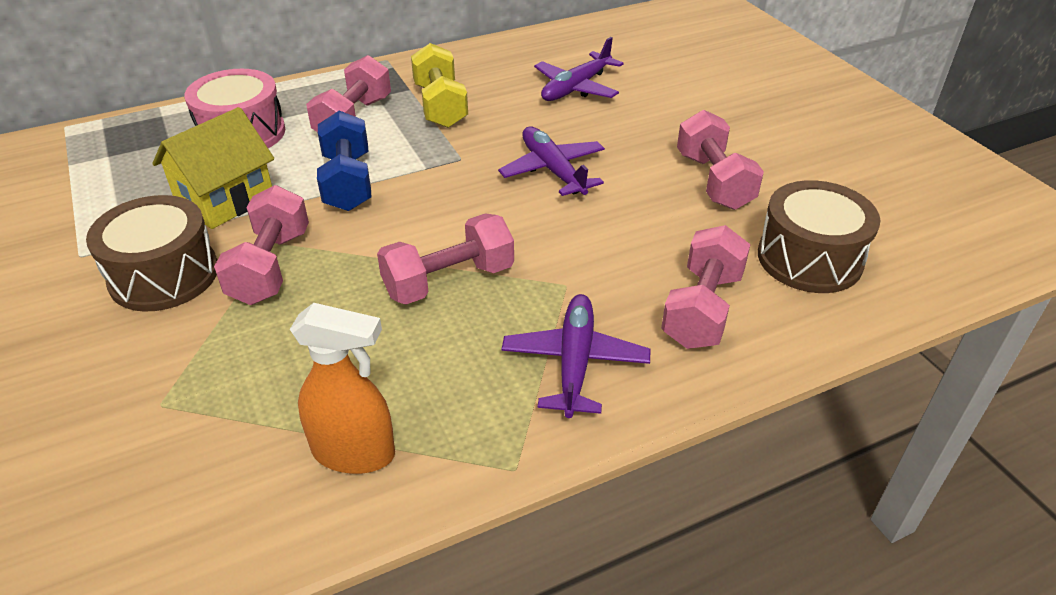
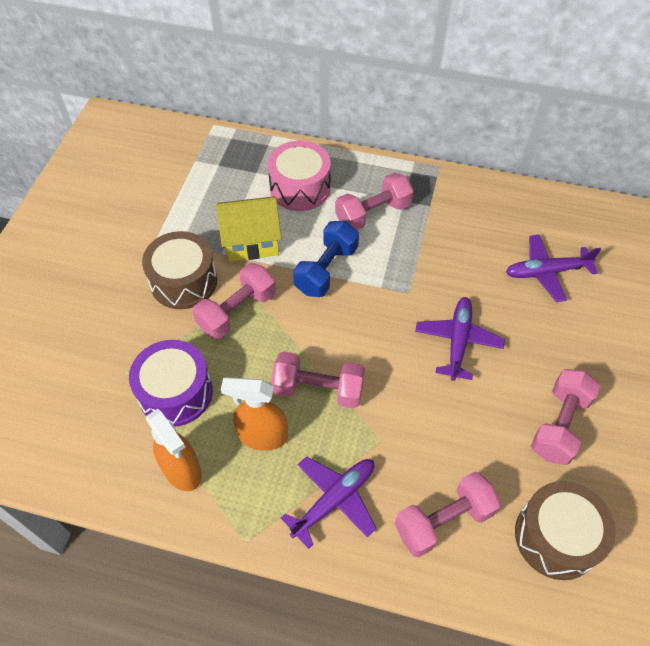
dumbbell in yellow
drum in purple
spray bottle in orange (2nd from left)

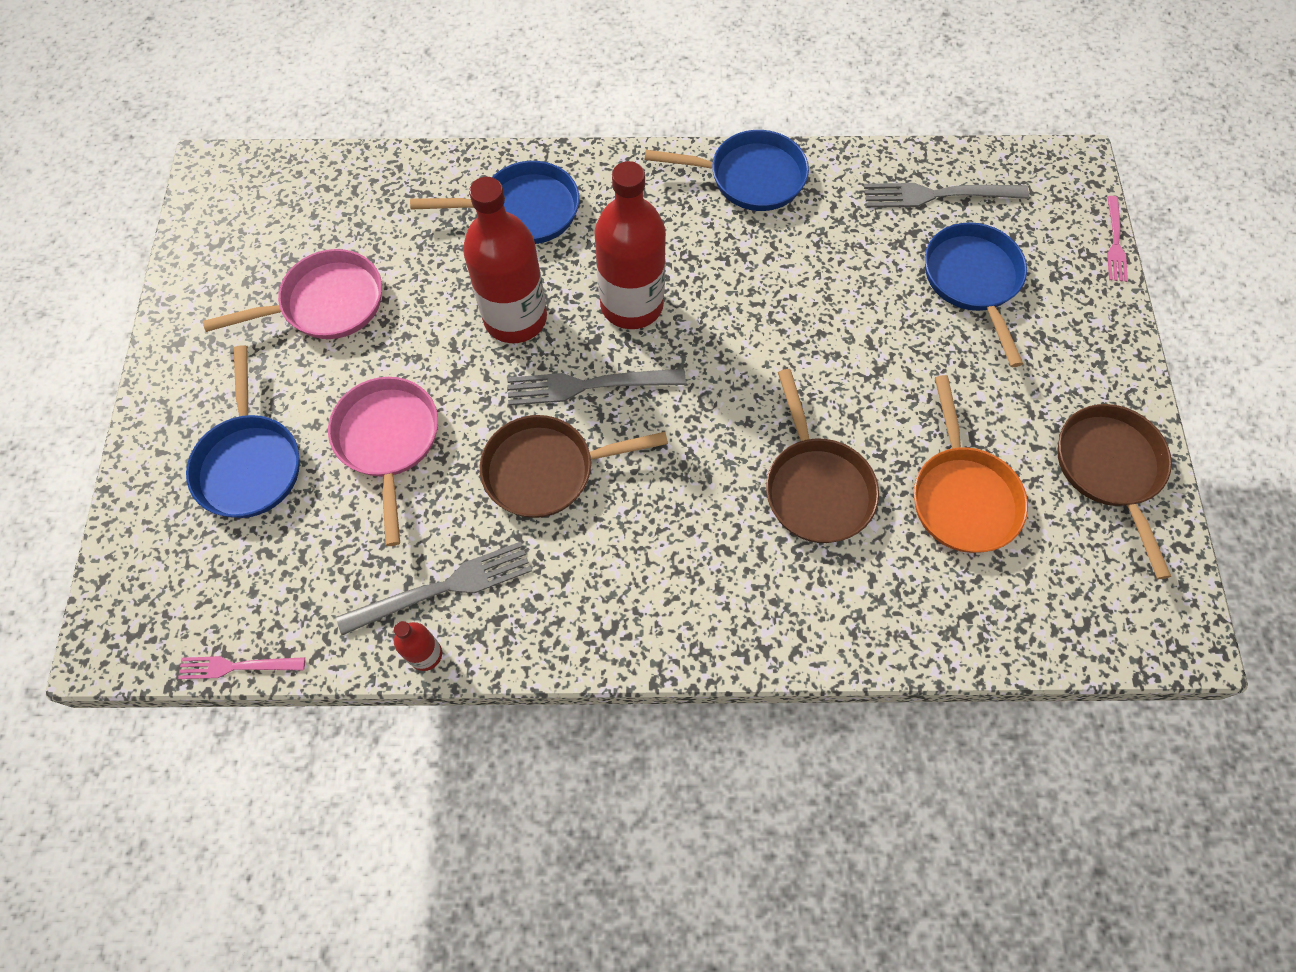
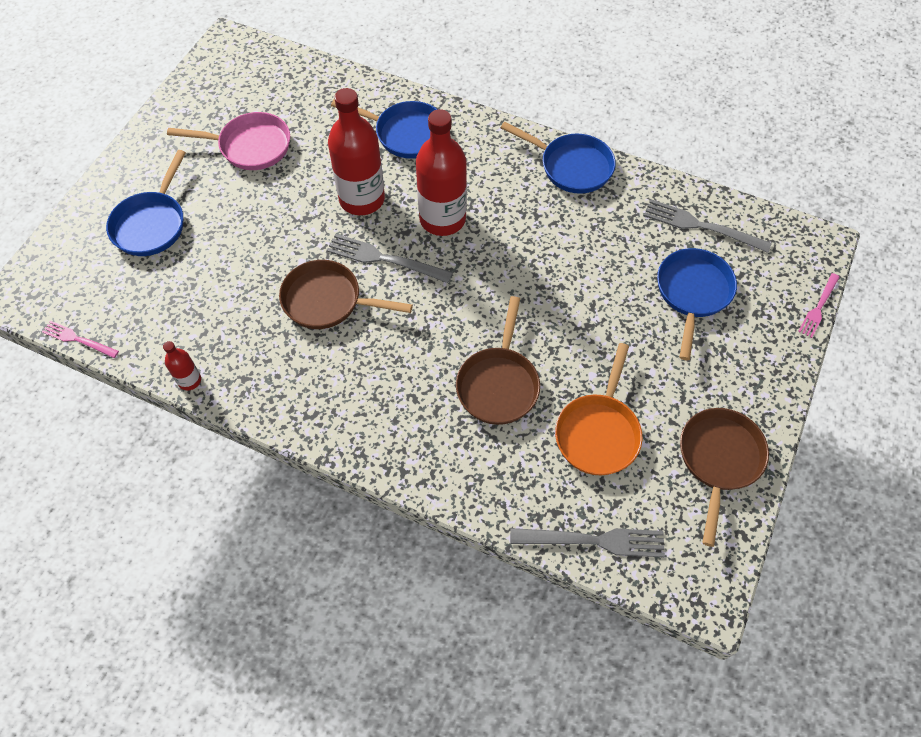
pan in pink (2nd from left in the first image)
fork in grey (2nd from left)

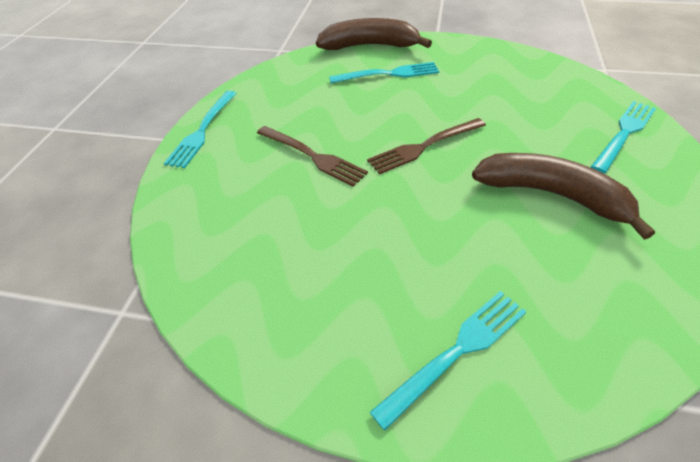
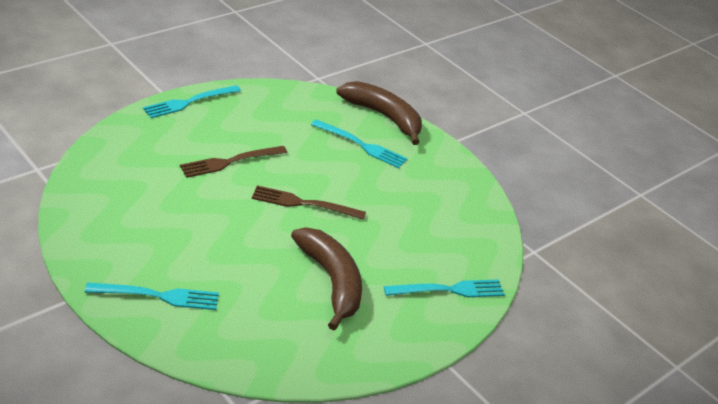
fork in brown (1st from left)

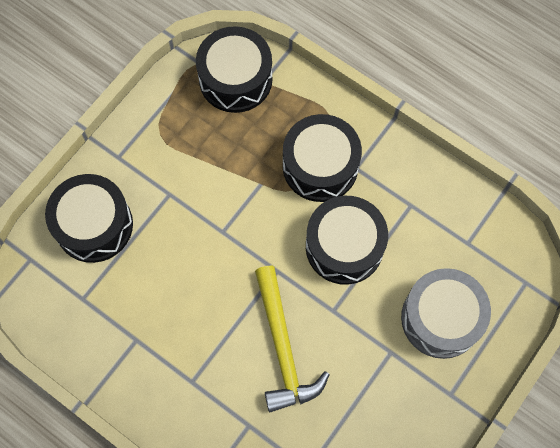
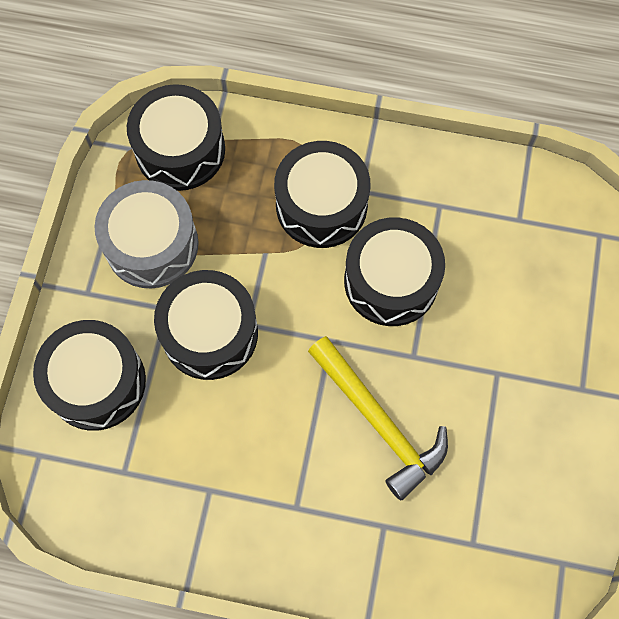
drum in grey
drum in black (3rd from left)

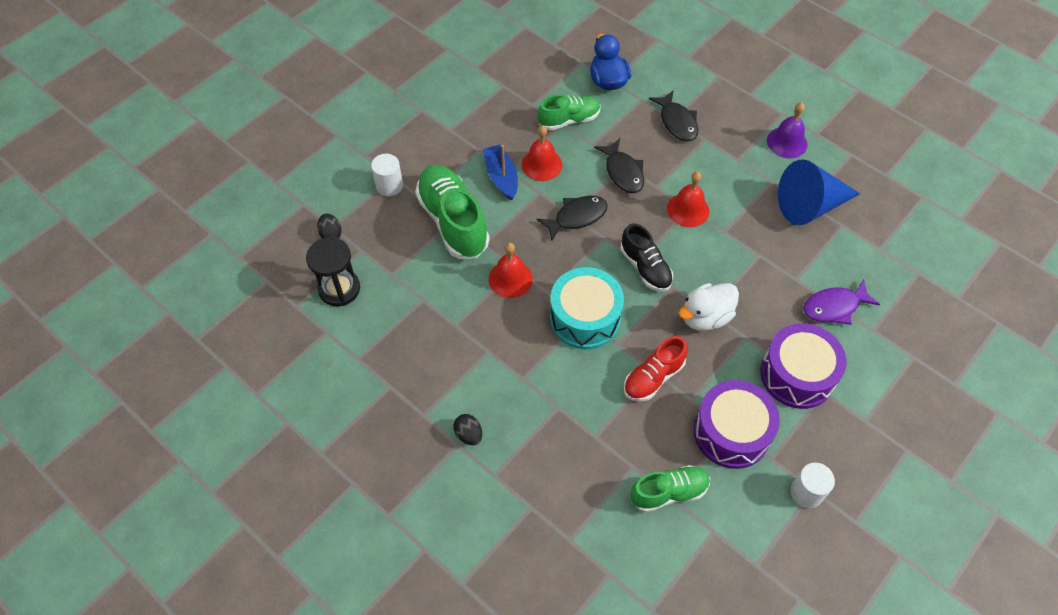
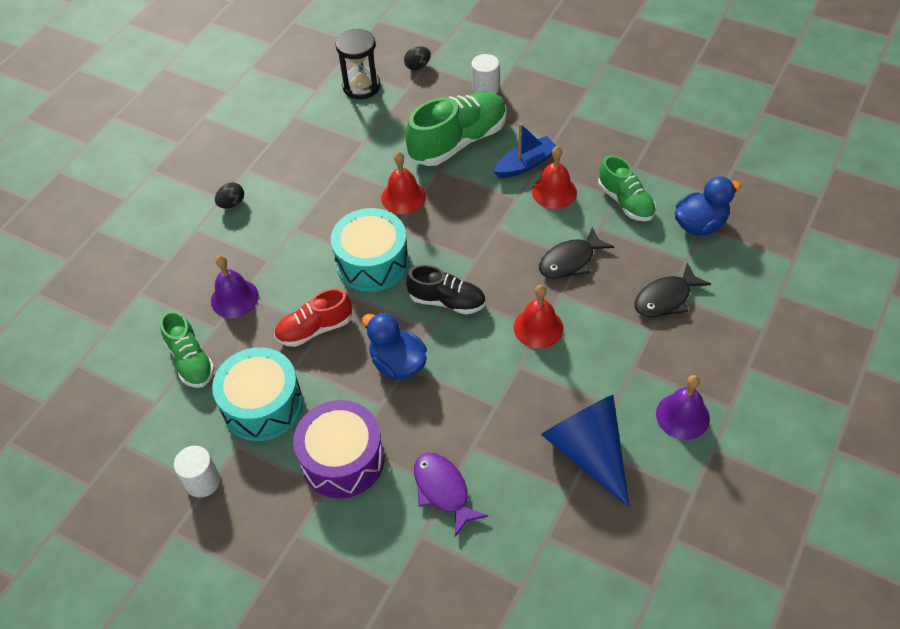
fish in black (1st from left in the first image)
shoe in black
duck in blue (1st from left)
shoe in red
drum in turquoise (1st from left)
bell in purple (1st from left)

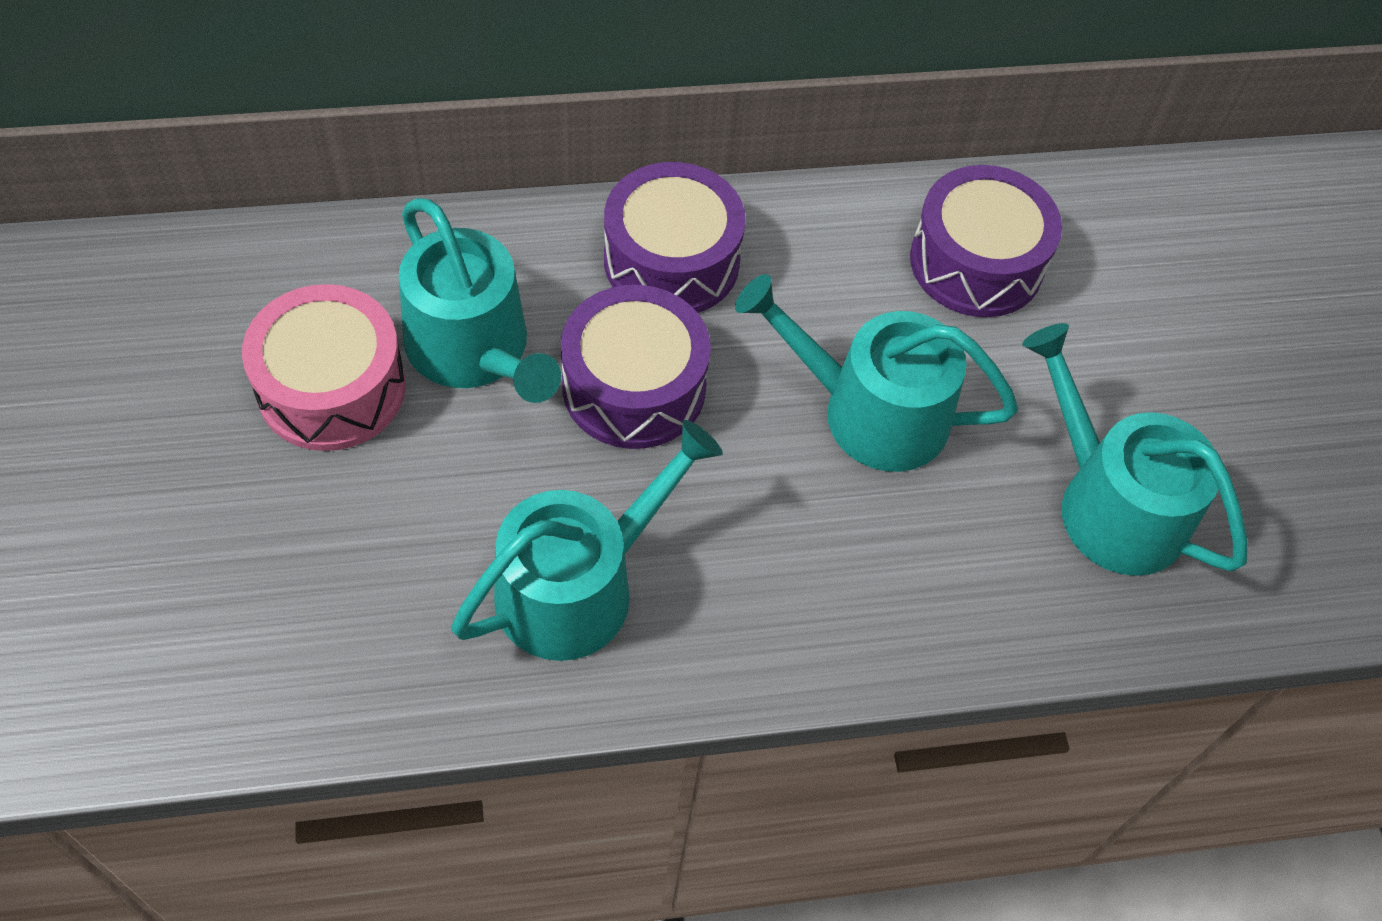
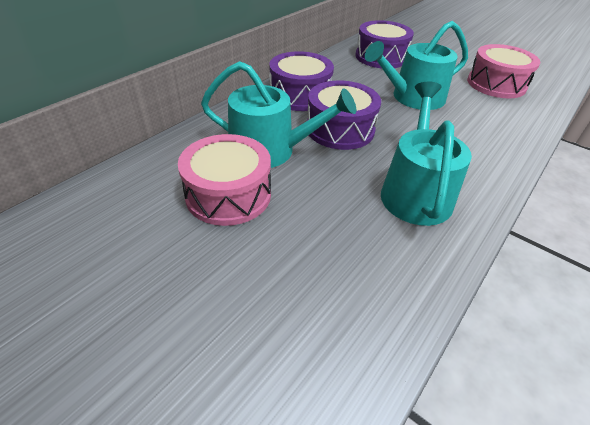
drum in pink (2nd from left)

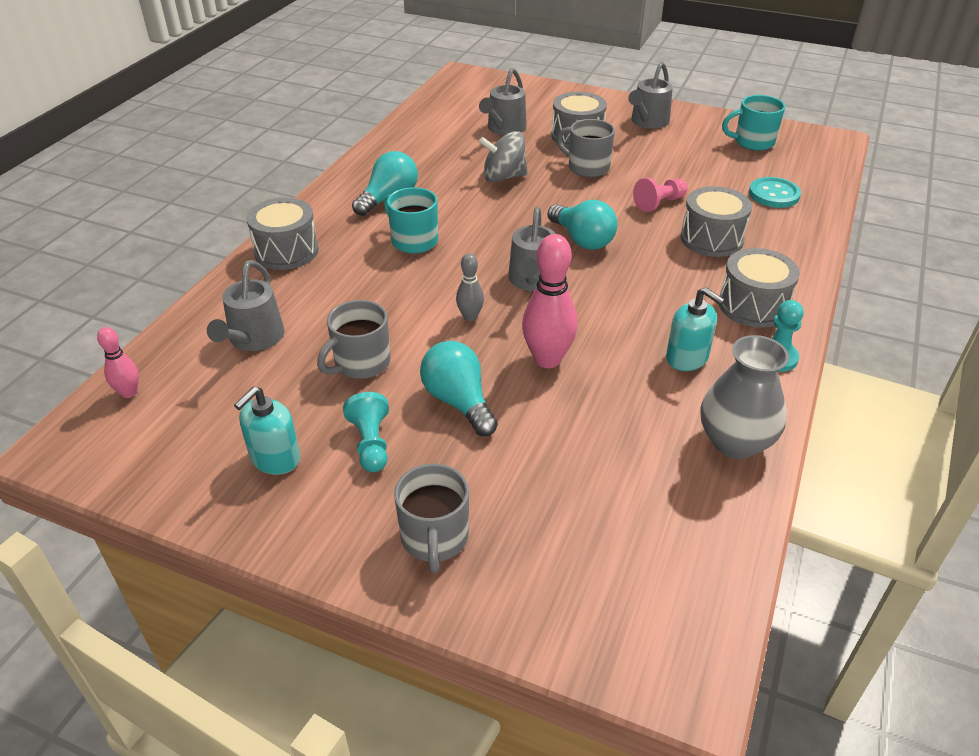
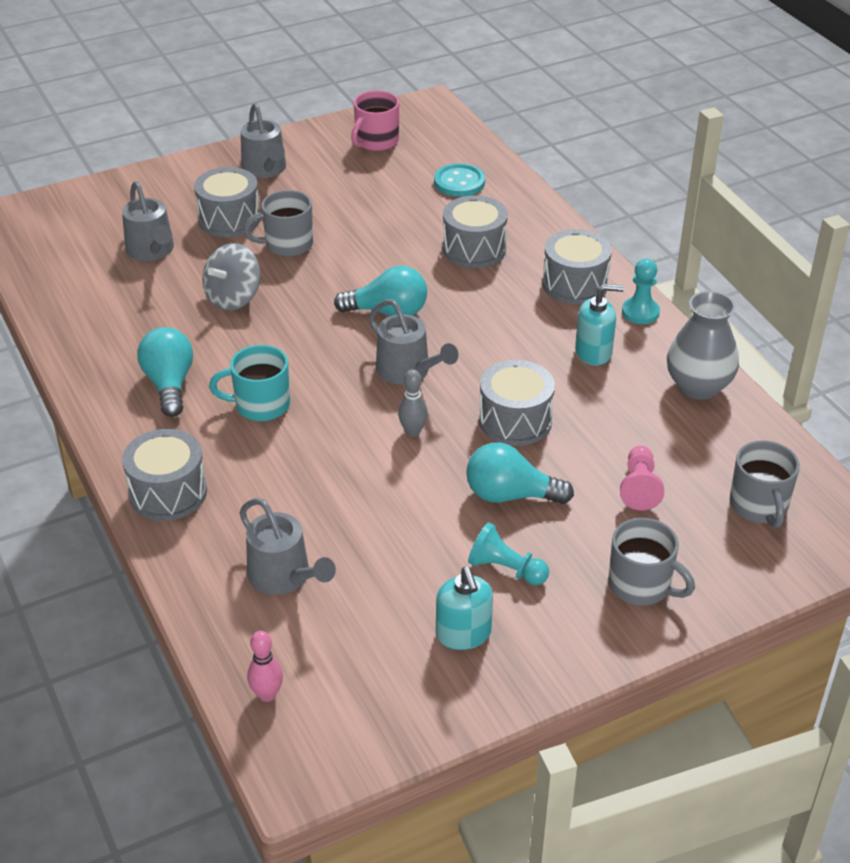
mug in pink
pawn in pink
drum in grey (4th from left)
mug in grey (3rd from left)

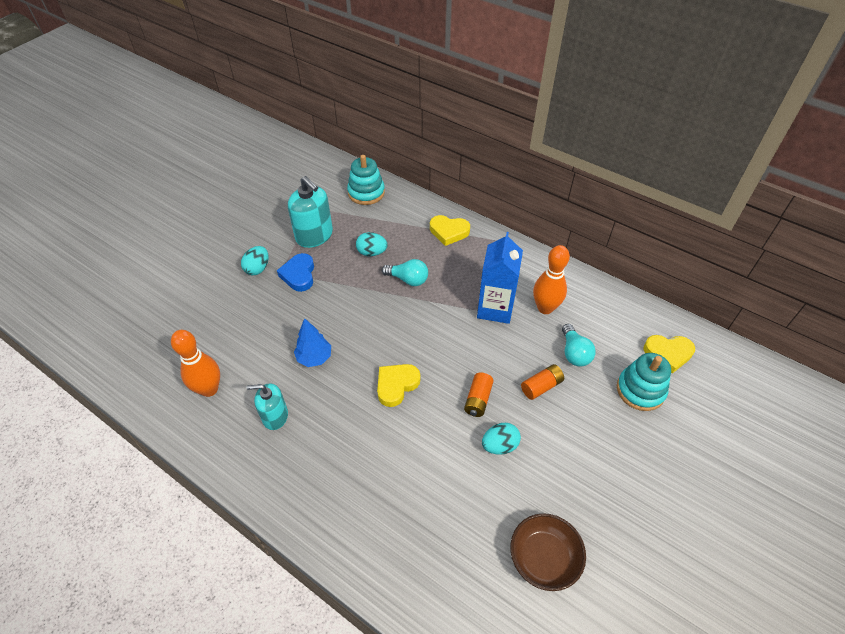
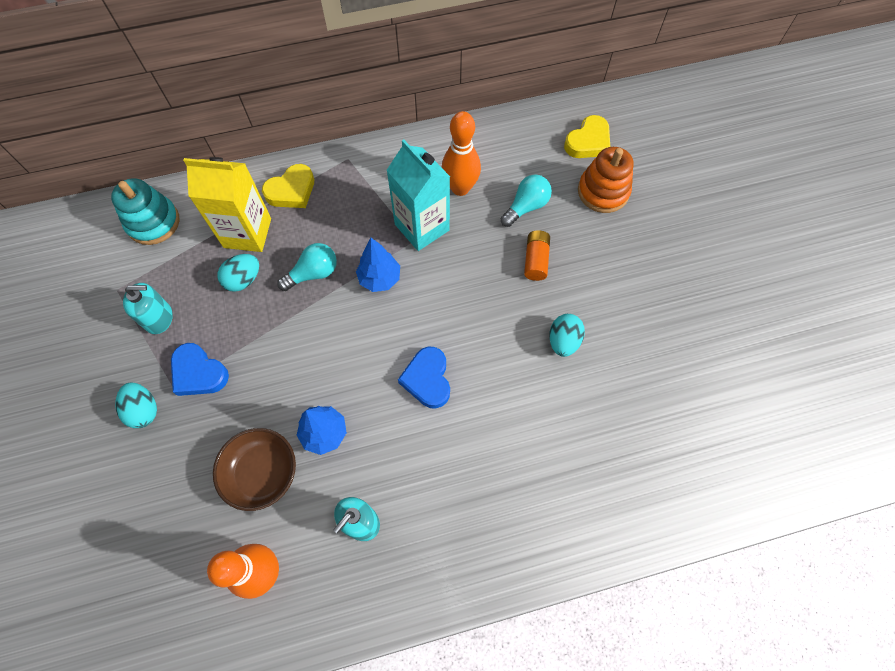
soap dispenser in turquoise (1st from left)
carton in turquoise
light bulb in turquoise (2nd from left)
stacking toy in orange
heart in blue (2nd from left)
battery in orange (1st from left in the first image)
bowl in brown
carton in yellow
tree in blue (2nd from left)

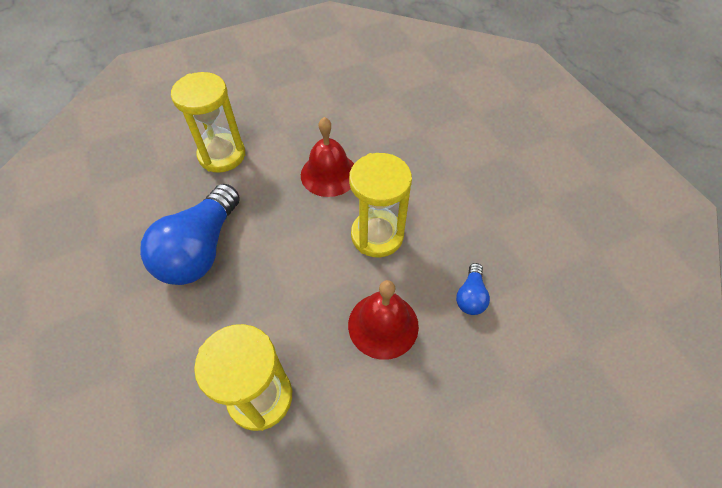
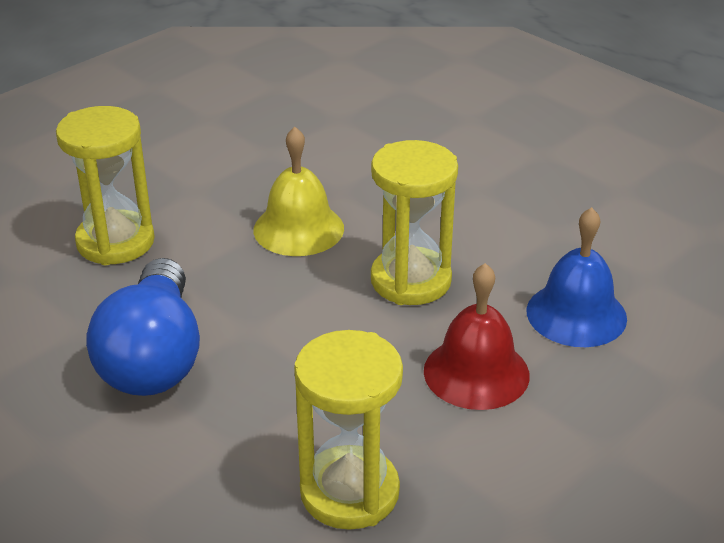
bell in yellow
bell in blue

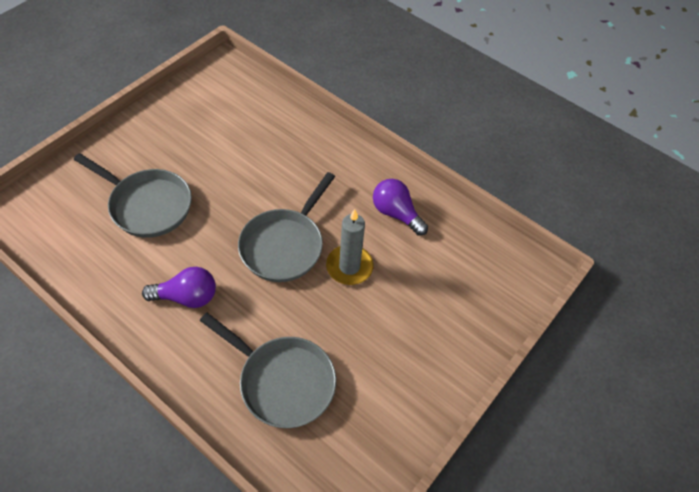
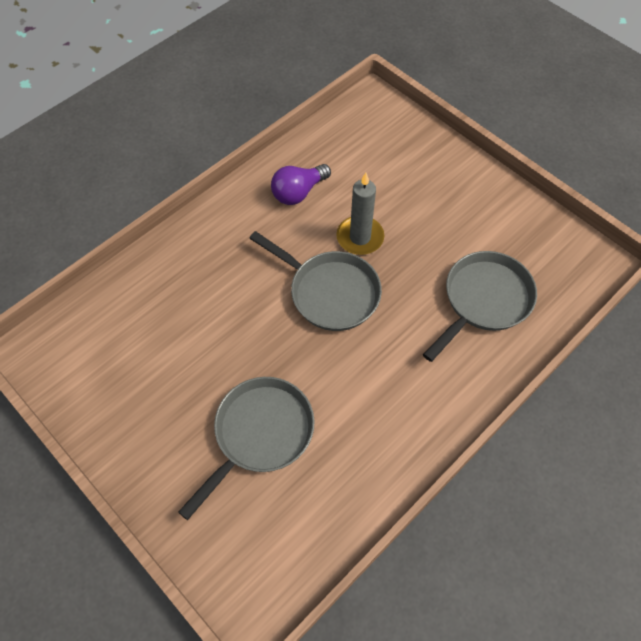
light bulb in purple (1st from left in the first image)

